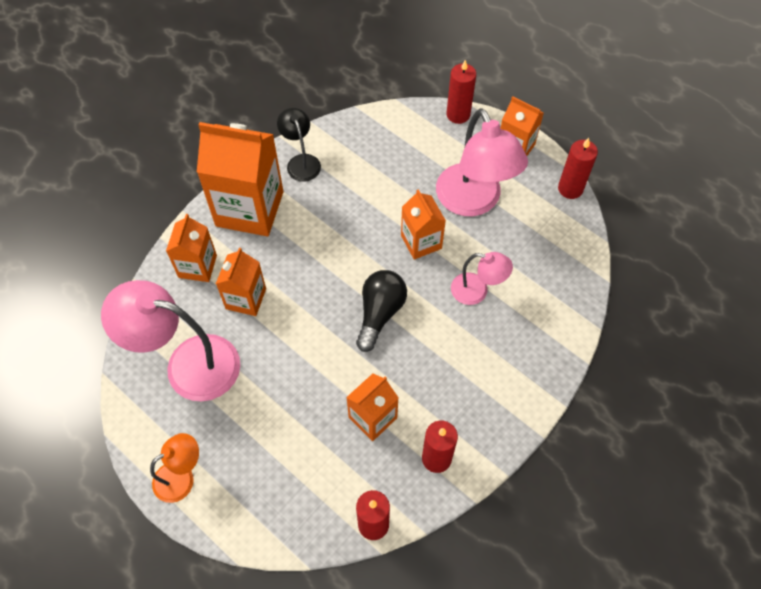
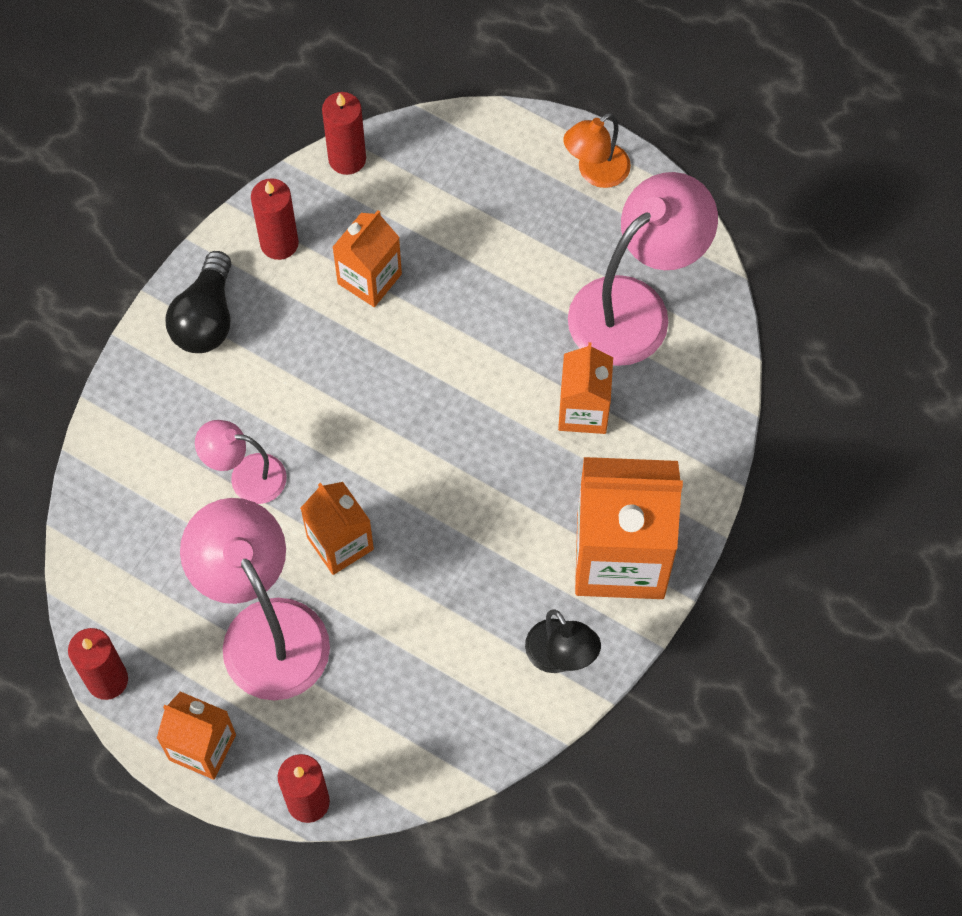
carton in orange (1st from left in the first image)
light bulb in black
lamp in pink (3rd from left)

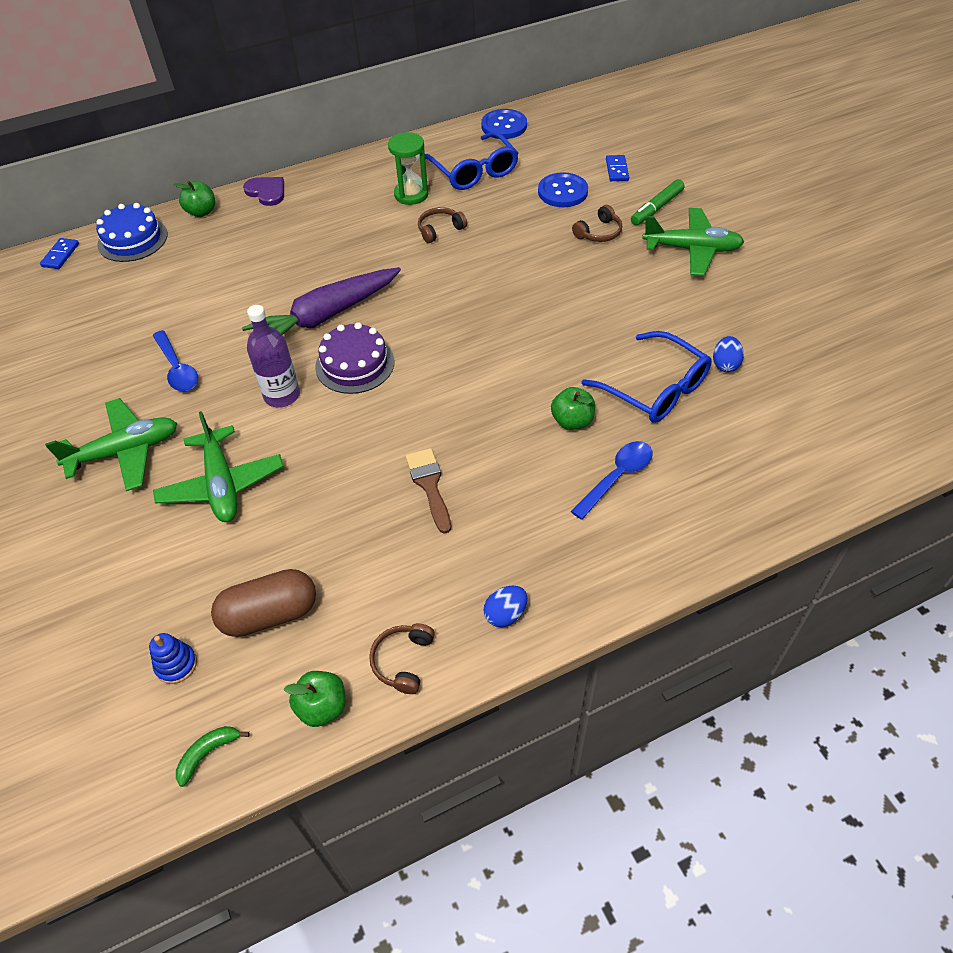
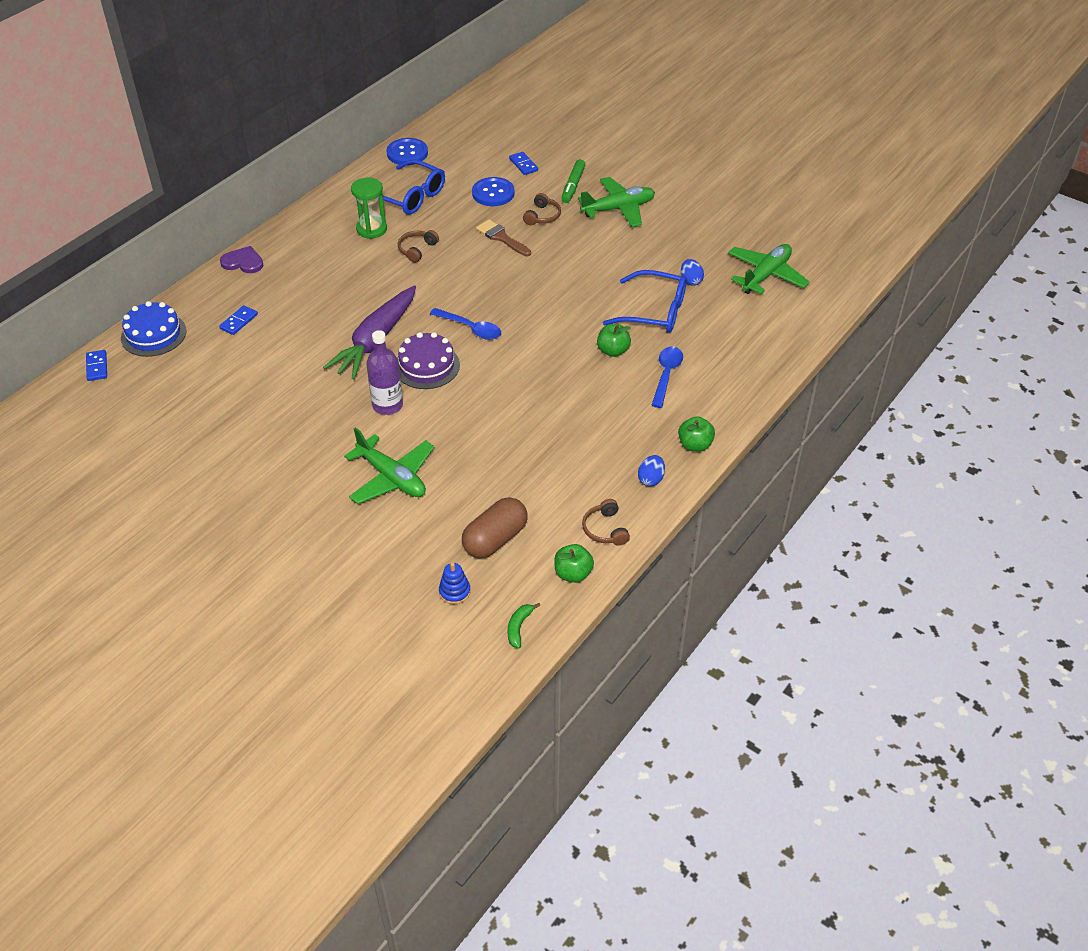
apple in green (3rd from left)
spoon in blue (1st from left)
plane in green (3rd from left)
brush in brown
domino in blue (2nd from left)

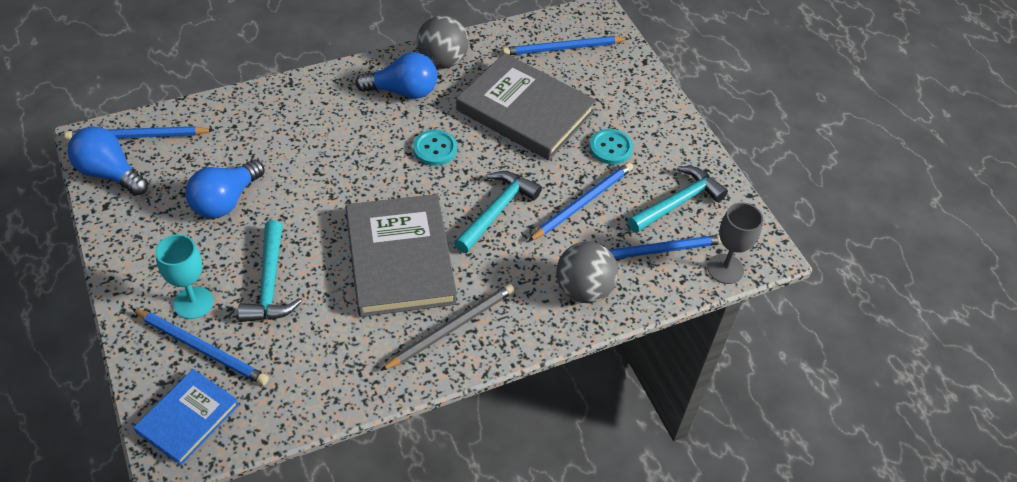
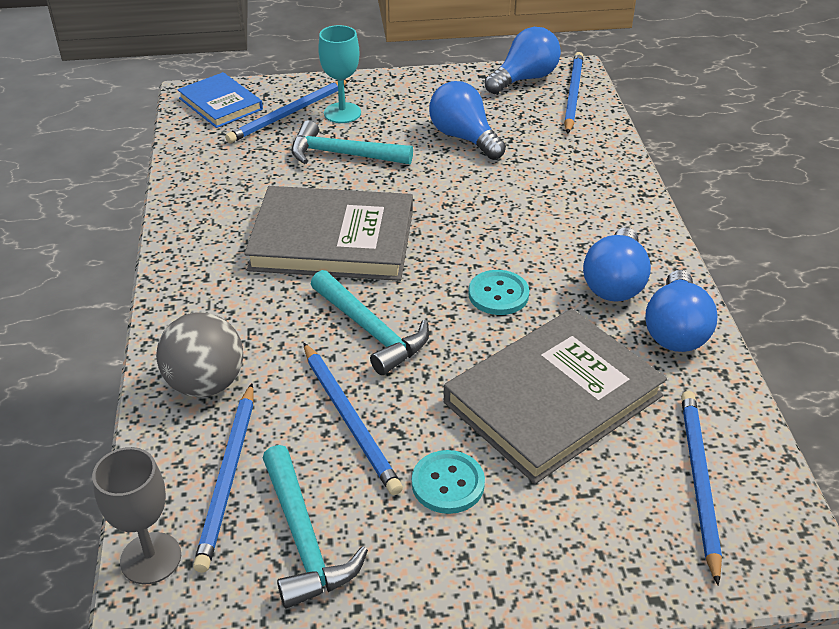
light bulb in blue (4th from left)
pencil in grey

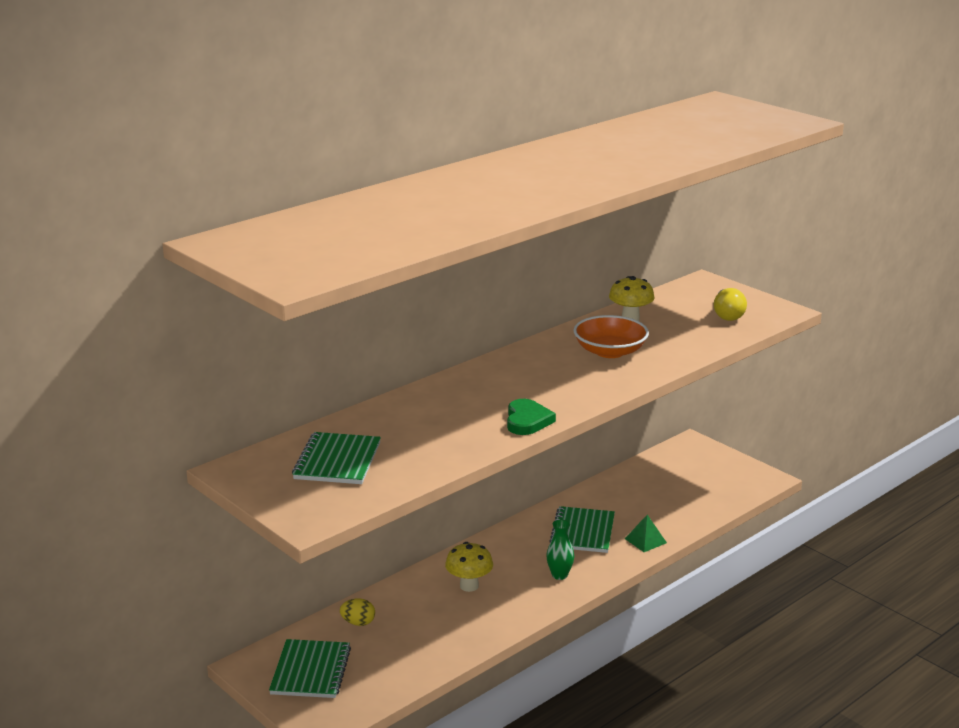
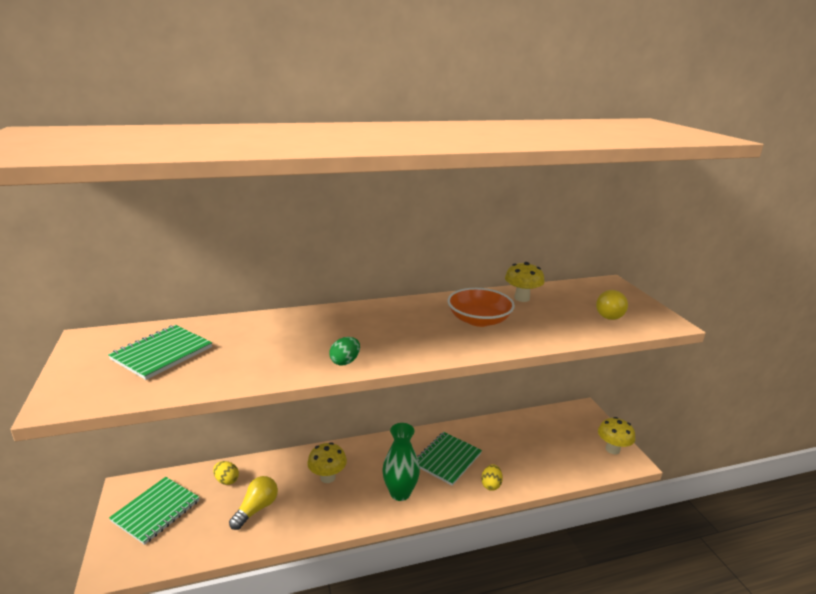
egg in green
egg in yellow (2nd from left)
vase in green
mushroom in yellow (3rd from left)
light bulb in yellow (1st from left)

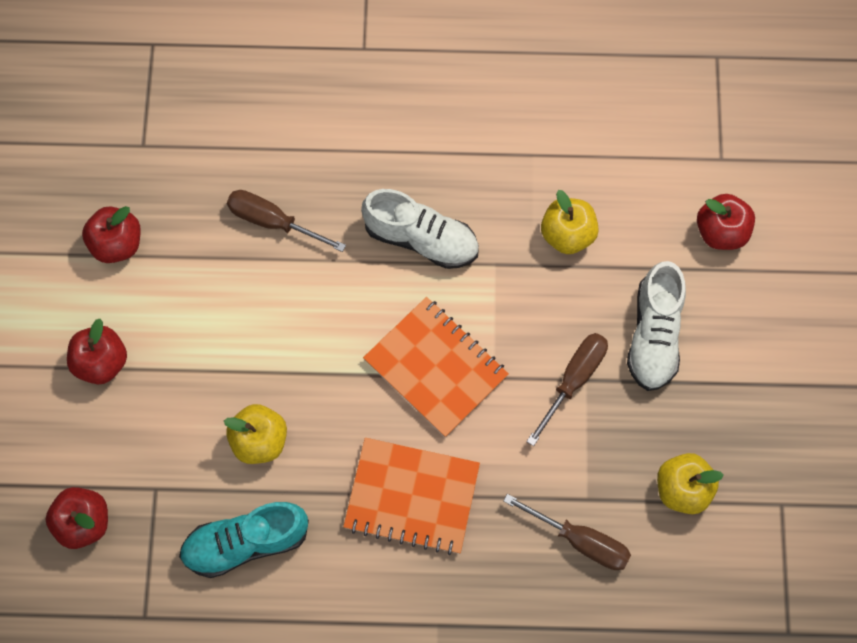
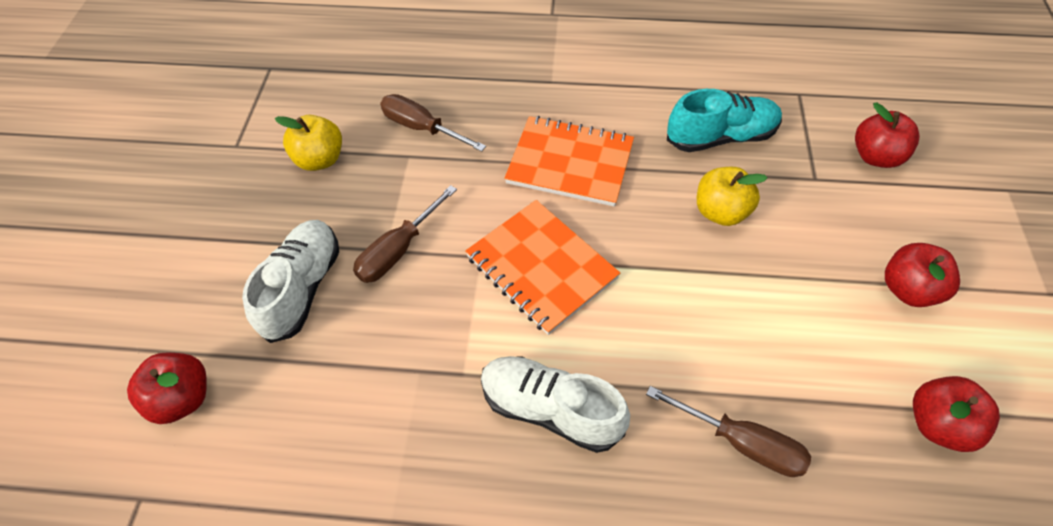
apple in yellow (2nd from left in the first image)

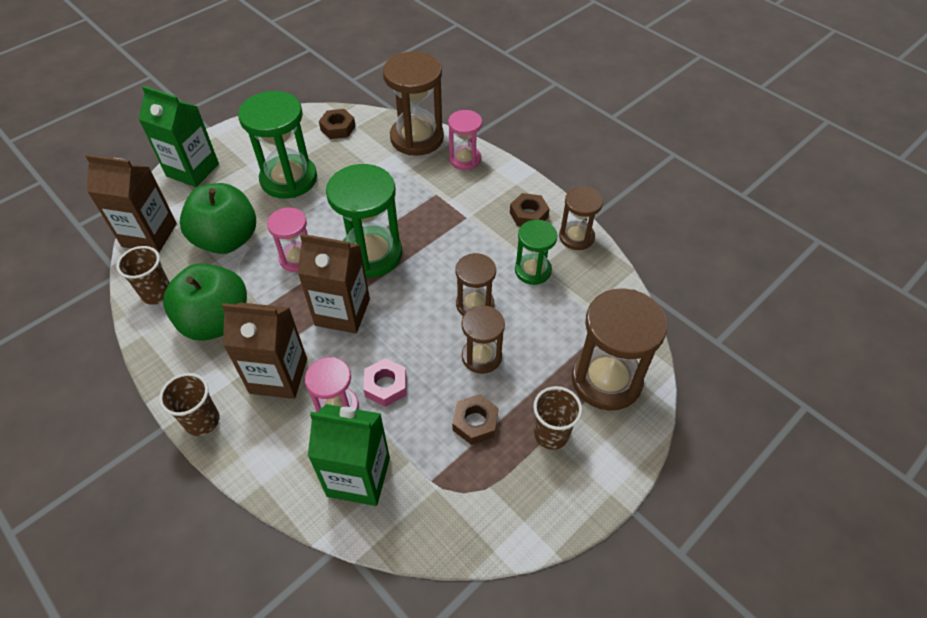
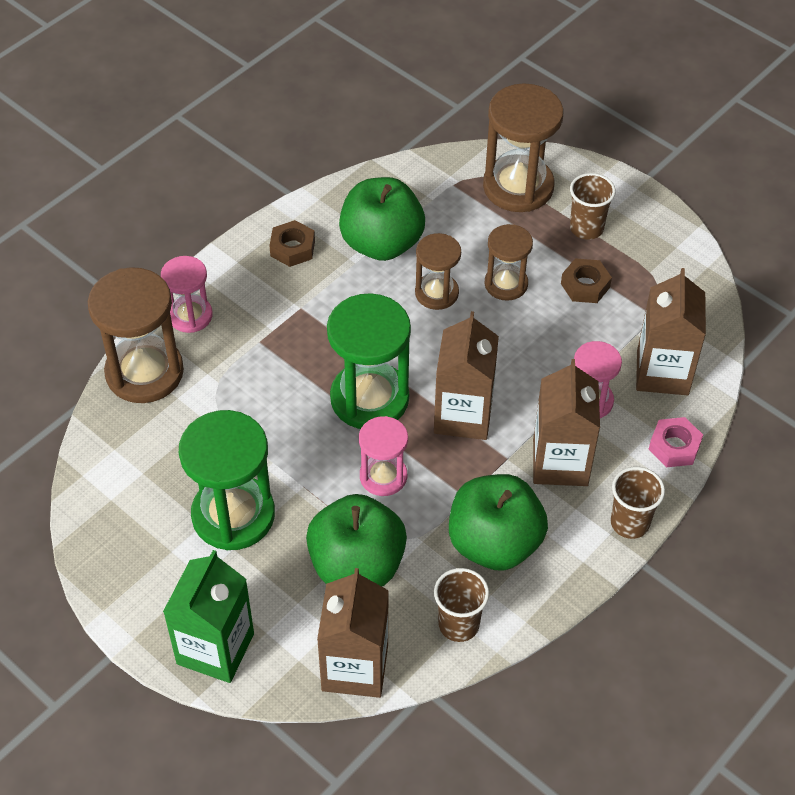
nut in brown (1st from left in the first image)
hourglass in brown (4th from left in the first image)
apple in green (2nd from left)
nut in pink
carton in brown (4th from left)

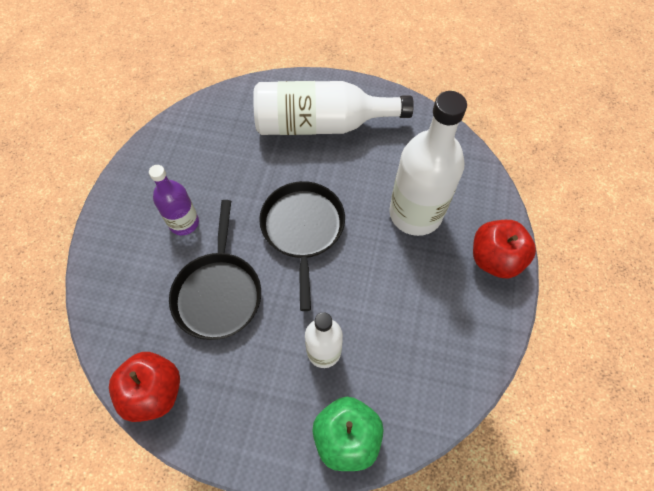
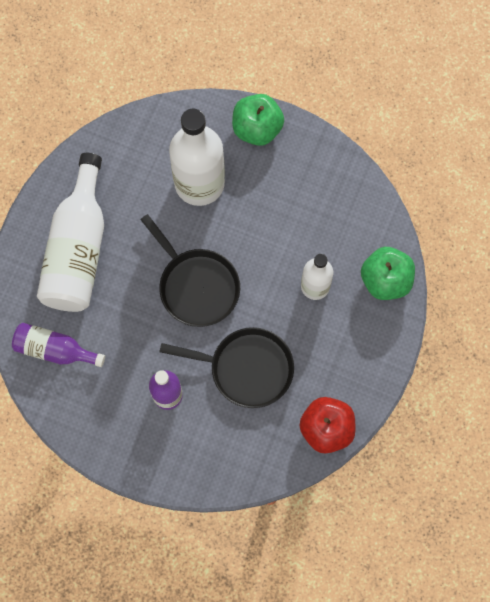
pan in black (1st from left)
apple in green (1st from left)
bottle in purple (1st from left)

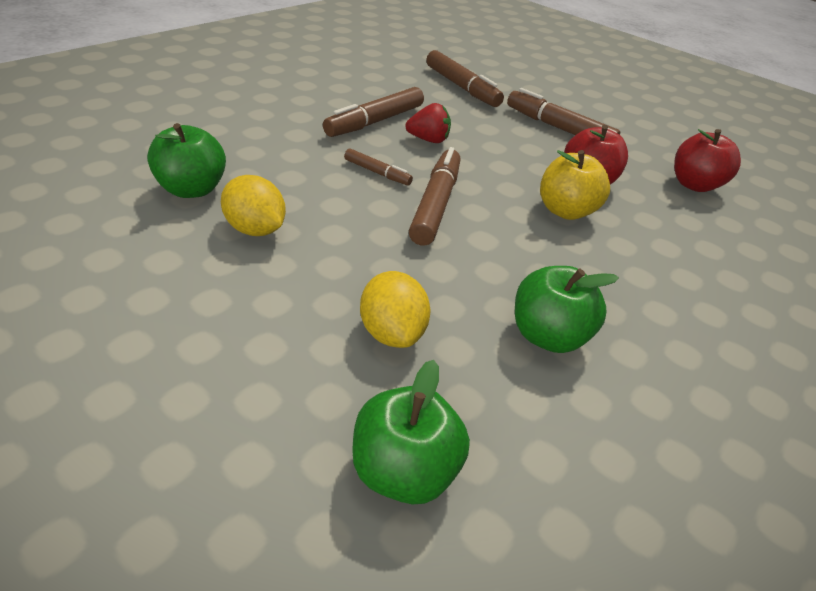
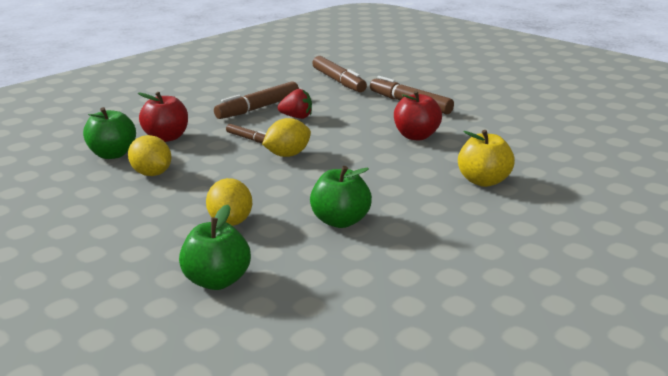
apple in red (1st from left)
lemon in yellow (3rd from left)
apple in yellow

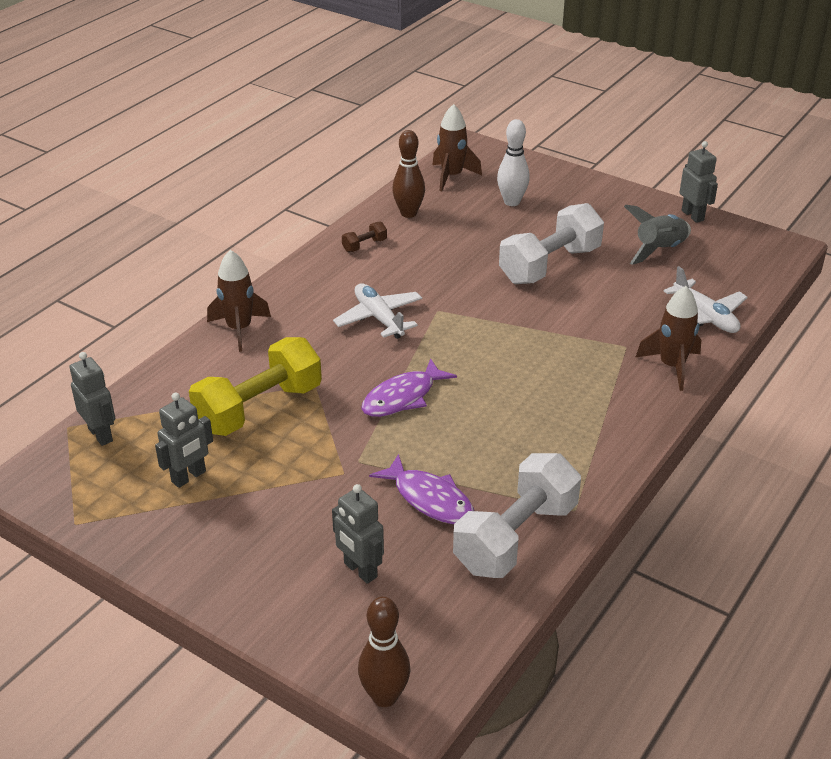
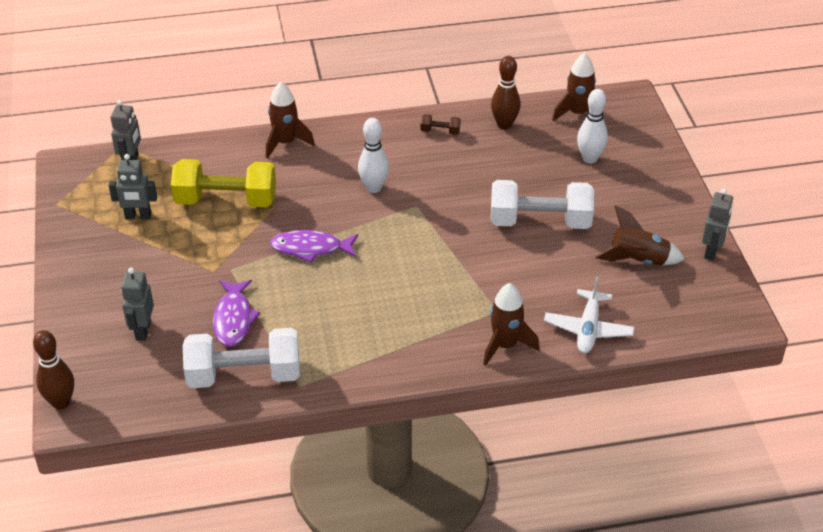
rocket in brown (4th from left)
bowling pin in white (1st from left)

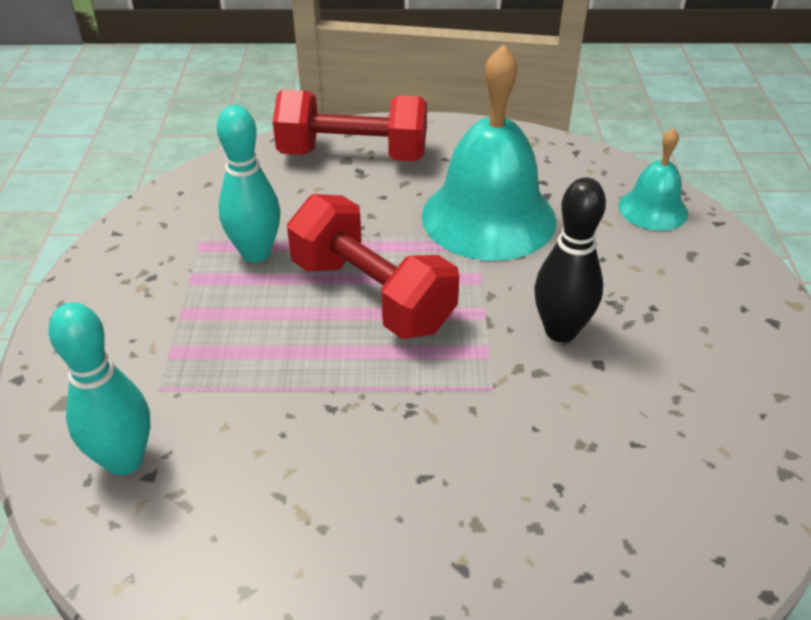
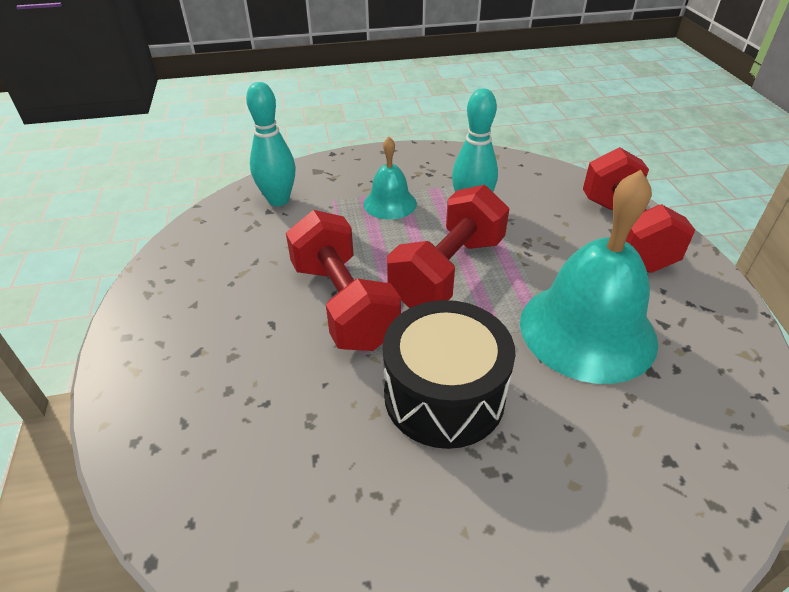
bell in turquoise (1st from left)
drum in black
dumbbell in red (1st from left)

